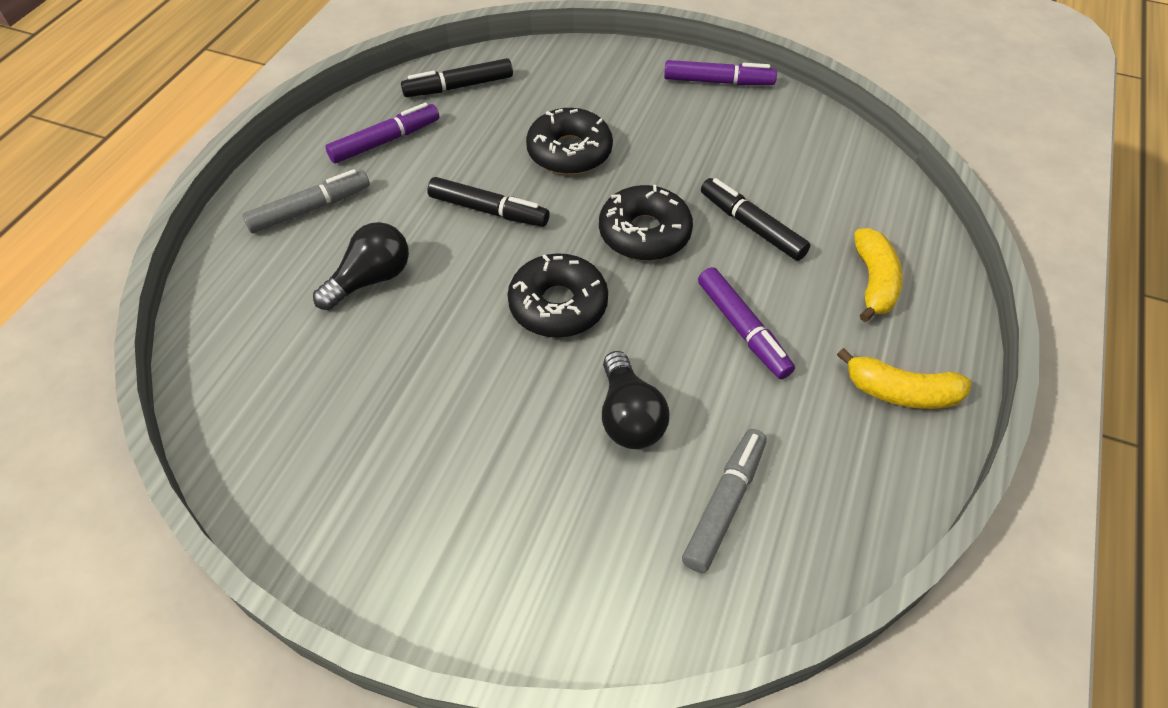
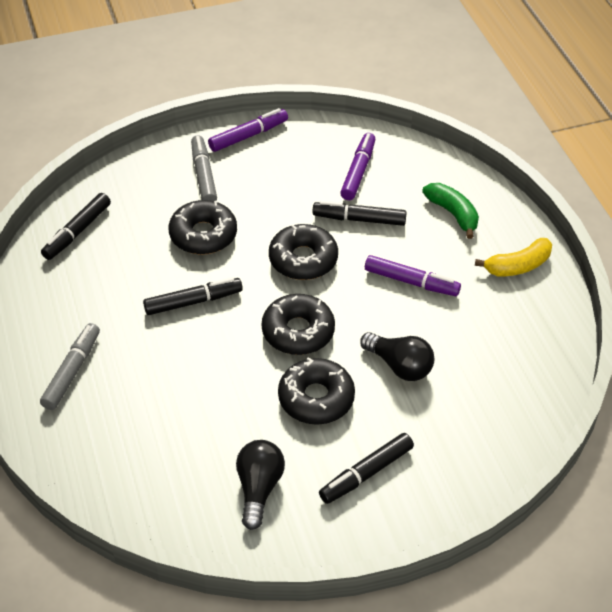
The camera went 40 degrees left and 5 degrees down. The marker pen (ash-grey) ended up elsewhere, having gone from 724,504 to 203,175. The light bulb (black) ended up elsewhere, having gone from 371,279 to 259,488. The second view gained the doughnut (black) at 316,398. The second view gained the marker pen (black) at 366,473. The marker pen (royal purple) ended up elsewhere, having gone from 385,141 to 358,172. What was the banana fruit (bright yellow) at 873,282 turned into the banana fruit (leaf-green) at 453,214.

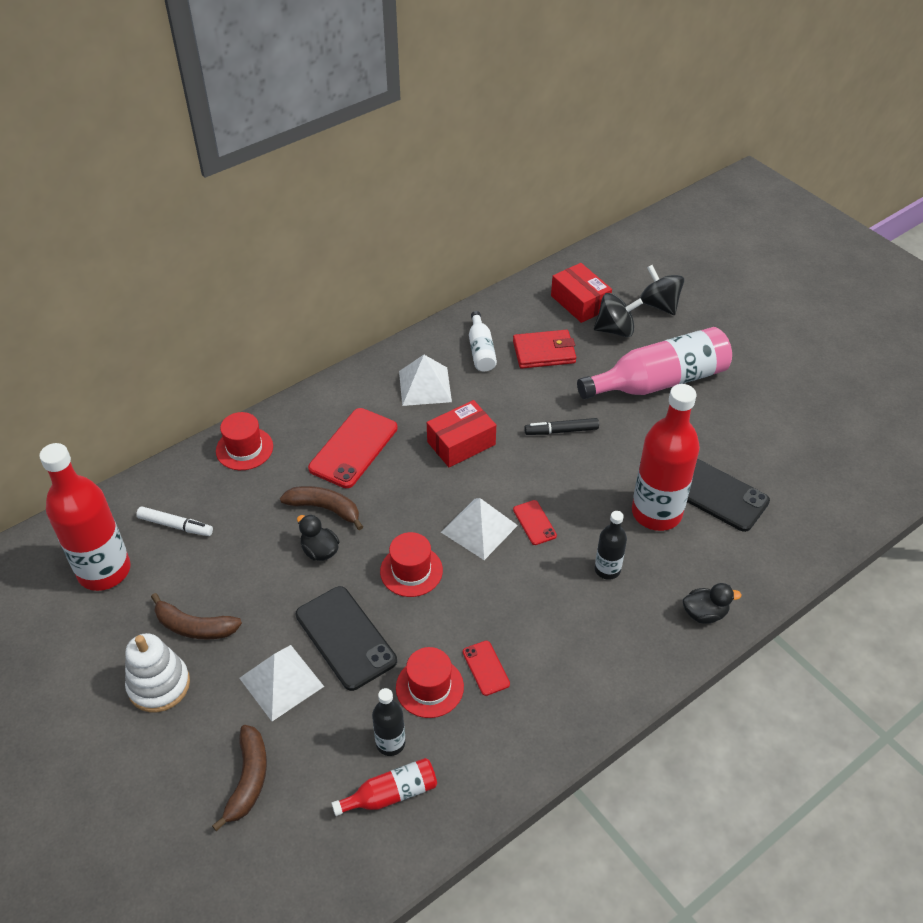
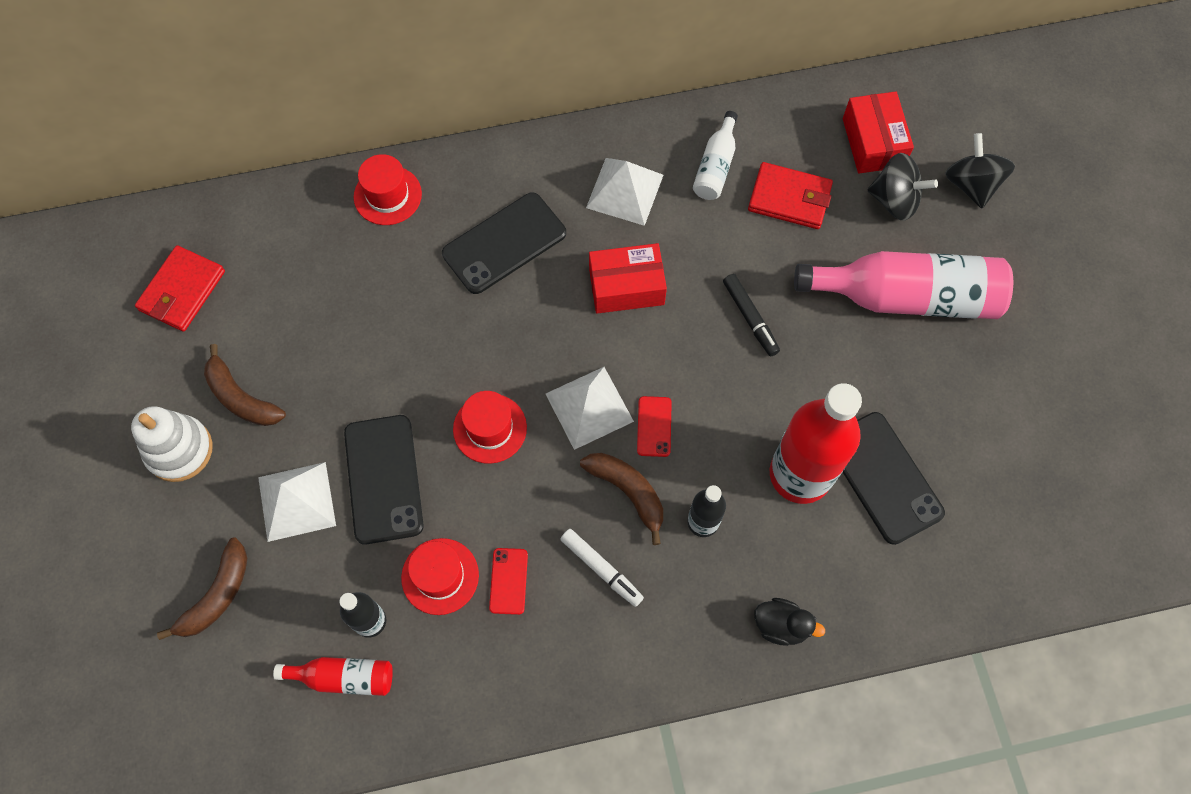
The camera went 25 degrees right and 20 degrees up. Where the flask (crimson) stood at 104,571, the wallet (crimson) came to stand at 182,291. What was the phone (crimson) at 353,448 turned into the phone (black) at 504,243. The marker pen (snow-white) ended up elsewhere, having gone from 175,525 to 601,569. The banana fruit (brown) ended up elsewhere, having gone from 325,509 to 628,492. The marker pen (black) at 561,431 ended up facing another way, 135 degrees counterclockwise from before. The second view lost the rubber duck (black) at 320,551.

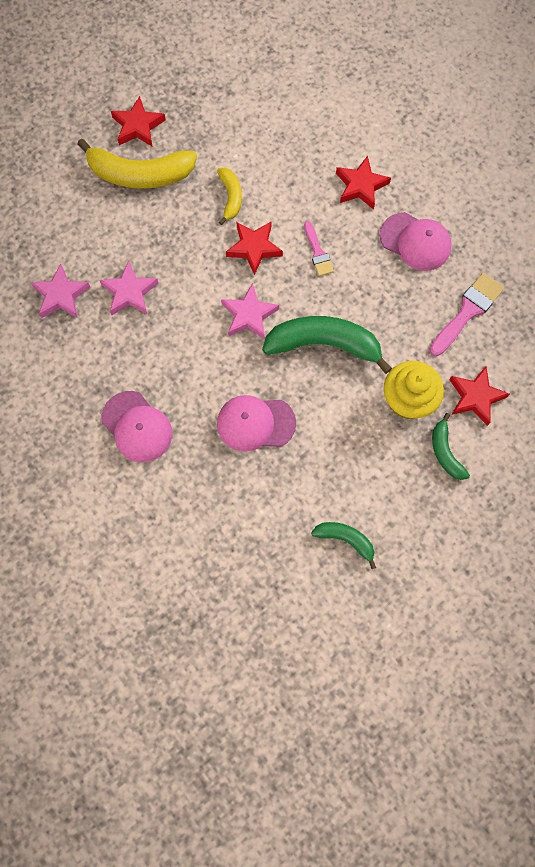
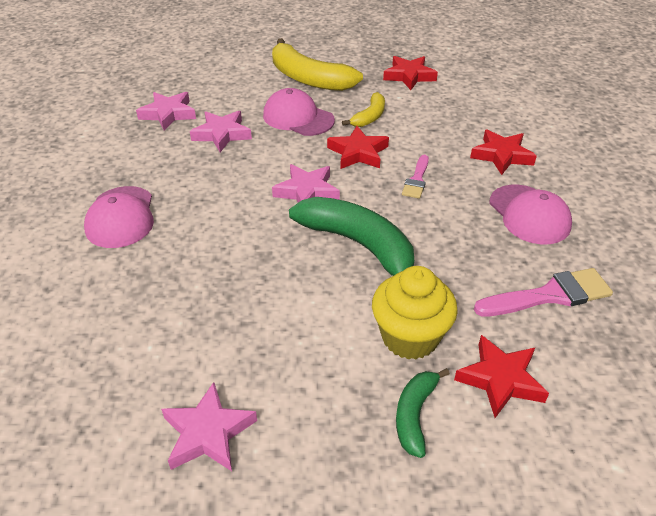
The camera went 35 degrees right and 30 degrees down. Where the banana fruit (leaf-green) stood at 345,539, the star shape (pink) came to stand at 208,433. The cap (pink) ended up elsewhere, having gone from 255,423 to 298,118. The star shape (crimson) ended up elsewhere, having gone from 138,126 to 409,76.

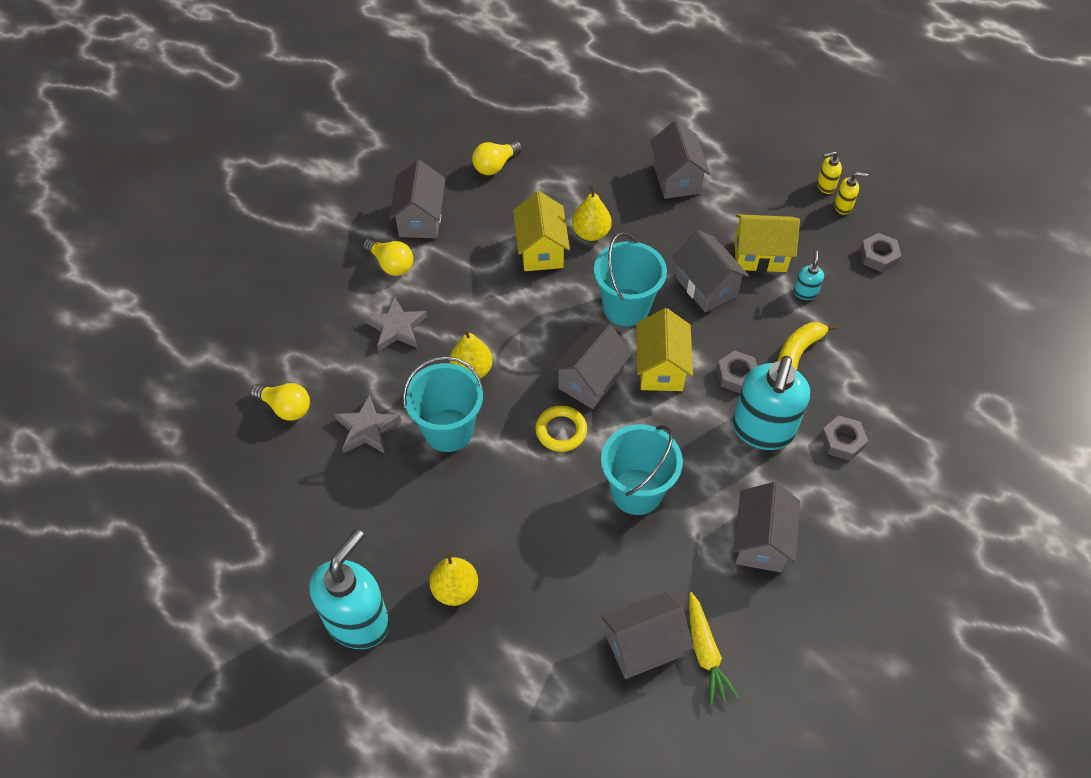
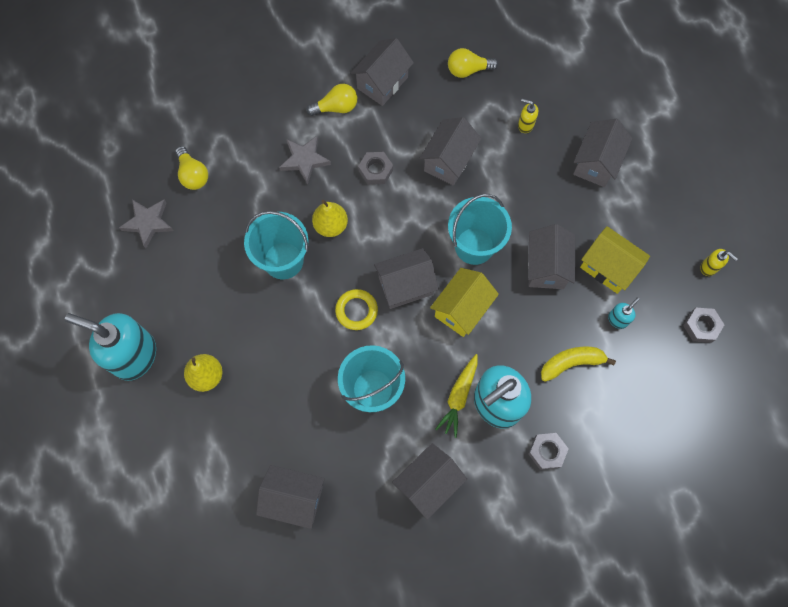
The camera went 35 degrees right and 15 degrees up. The soap pump (teal) at 358,621 ended up facing another way, 135 degrees counterclockwise from before. The star shape (ash-grey) ended up elsewhere, having gone from 367,429 to 148,223. The light bulb (bright yellow) at 391,264 ended up facing another way, 90 degrees counterclockwise from before. The hex nut (ash-grey) ended up elsewhere, having gone from 737,375 to 376,170. What was the toy house (bright yellow) at 541,250 turned into the toy house (ash-grey) at 448,161. The carrot (bright yellow) ended up elsewhere, having gone from 705,652 to 459,396. The soap pump (bright yellow) ended up elsewhere, having gone from 825,186 to 525,125. The second view lost the pear (bright yellow) at 591,233.

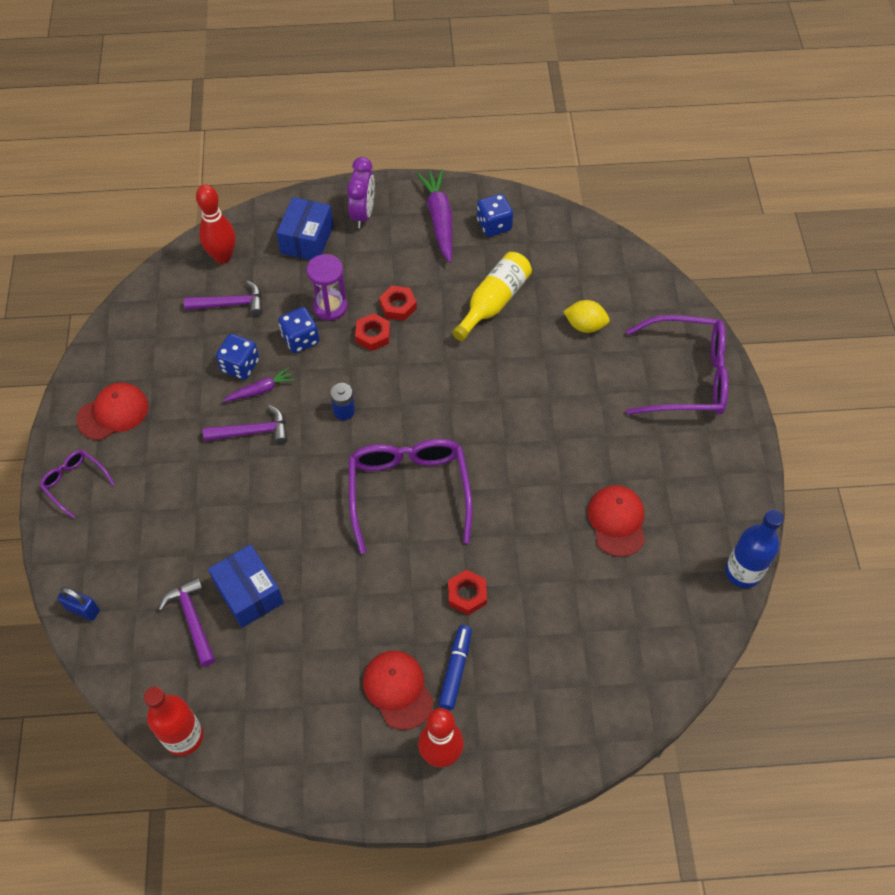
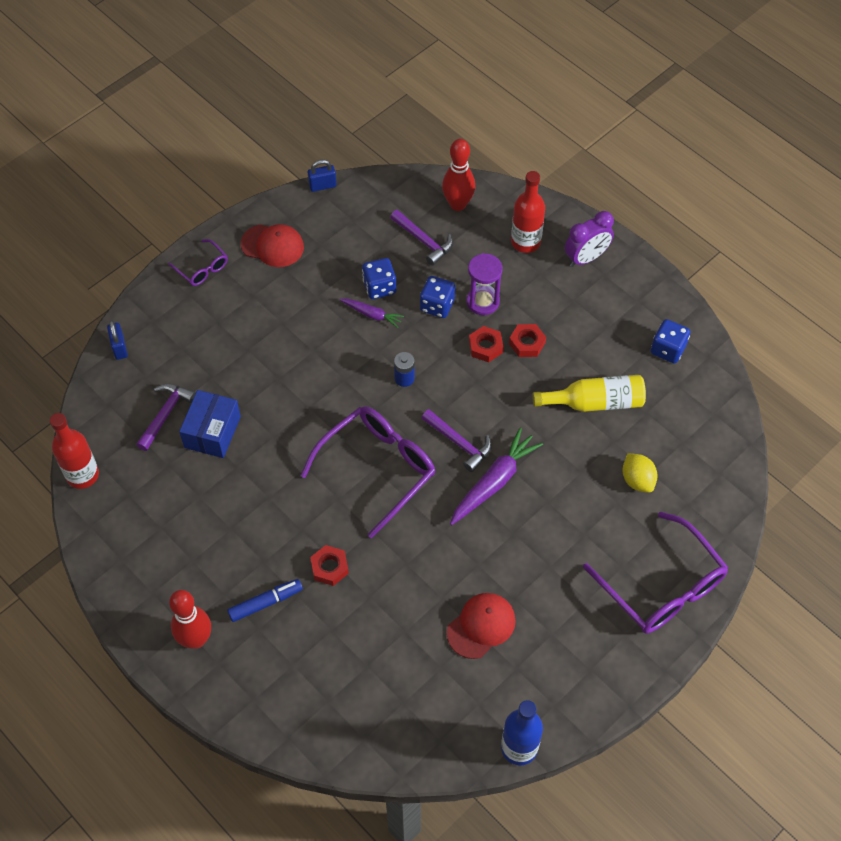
The camera went 50 degrees right and 0 degrees up. The eyeglasses (royal purple) at 75,483 ended up facing another way, 135 degrees clockwise from before. The second view gained the padlock (cobalt) at 322,186. The carpenter's hammer (royal purple) ended up elsewhere, having gone from 252,432 to 459,443. The carrot (royal purple) ended up elsewhere, having gone from 439,219 to 494,482. Where the parcel (cobalt) stood at 307,240, the flask (crimson) came to stand at 525,242. The second view lost the cap (crimson) at 398,690.

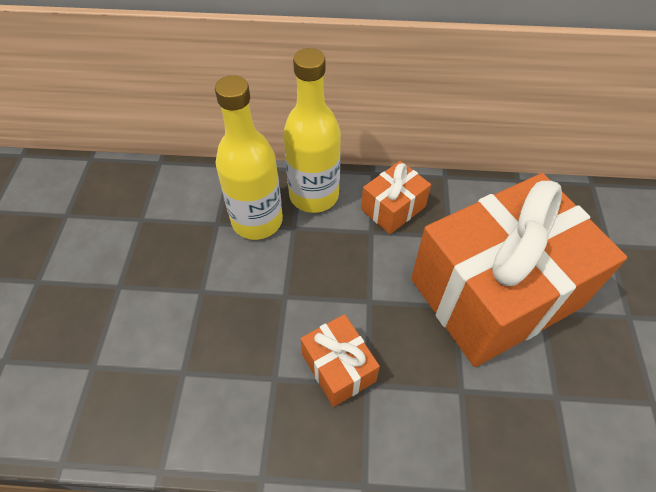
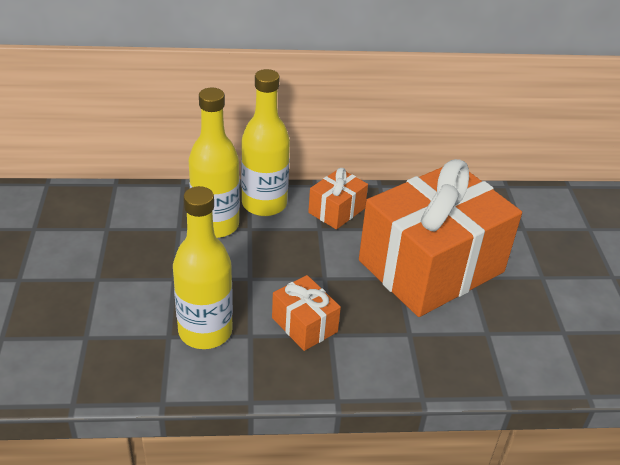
The camera went 10 degrees left and 15 degrees down. The second view gained the flask (bright yellow) at 205,331.

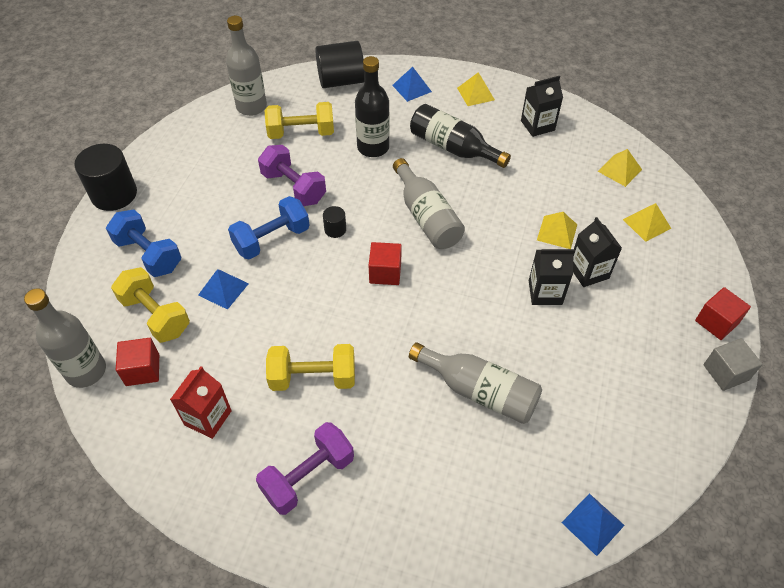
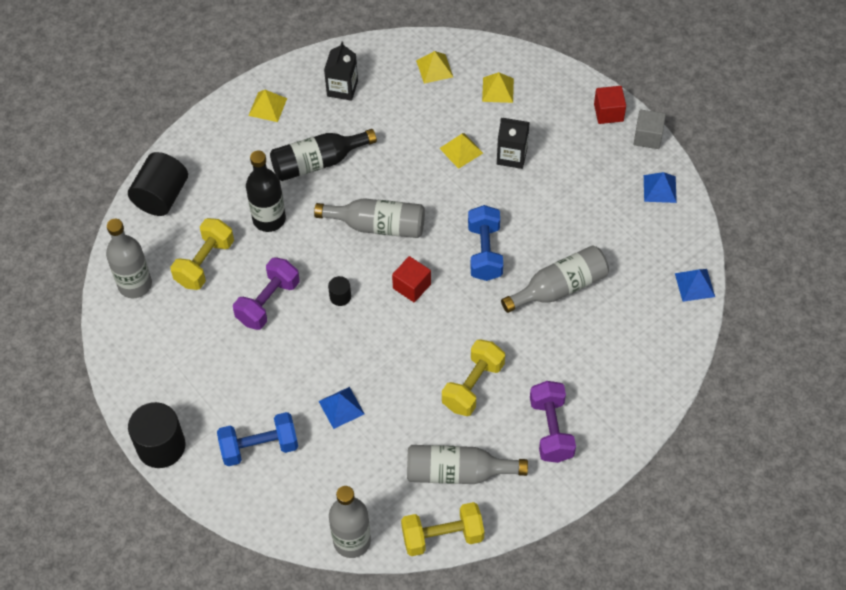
The camera went 55 degrees left and 5 degrees up. The dumbbell (royal purple) at 294,187 ended up facing another way, 45 degrees counterclockwise from before. The dumbbell (bright yellow) ended up elsewhere, having gone from 155,315 to 442,536. Where the carton (crimson) stood at 208,418, the flask (ash-grey) came to stand at 458,472. The dumbbell (cobalt) ended up elsewhere, having gone from 272,239 to 484,252. The pyramid shape (cobalt) ended up elsewhere, having gone from 412,88 to 659,188. The second view lost the solid cube (crimson) at 142,370. The second view lost the carton (black) at 545,292.

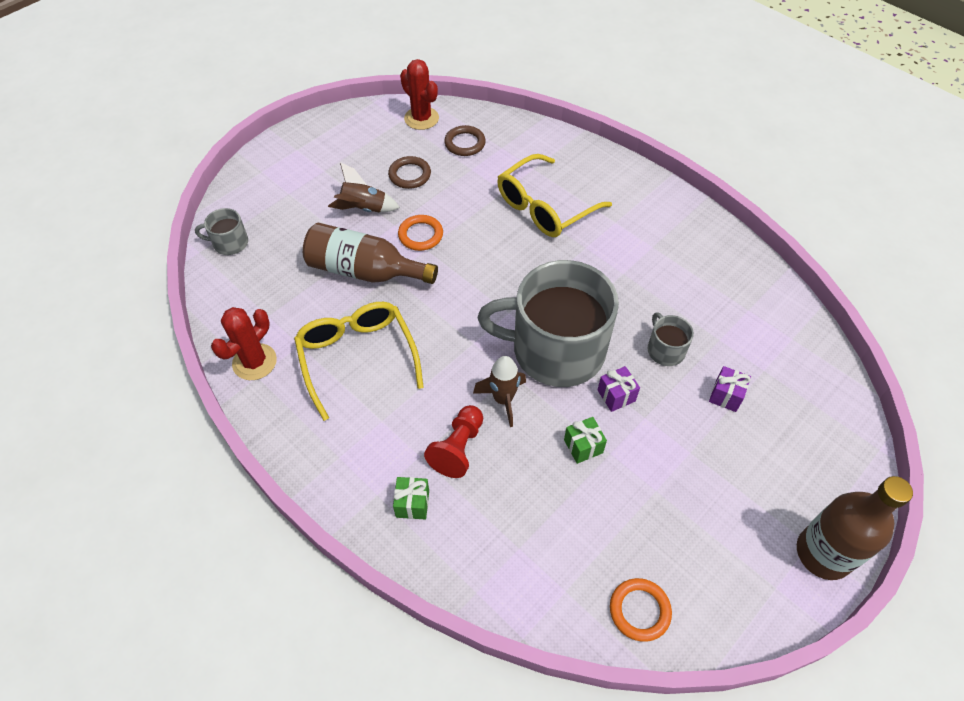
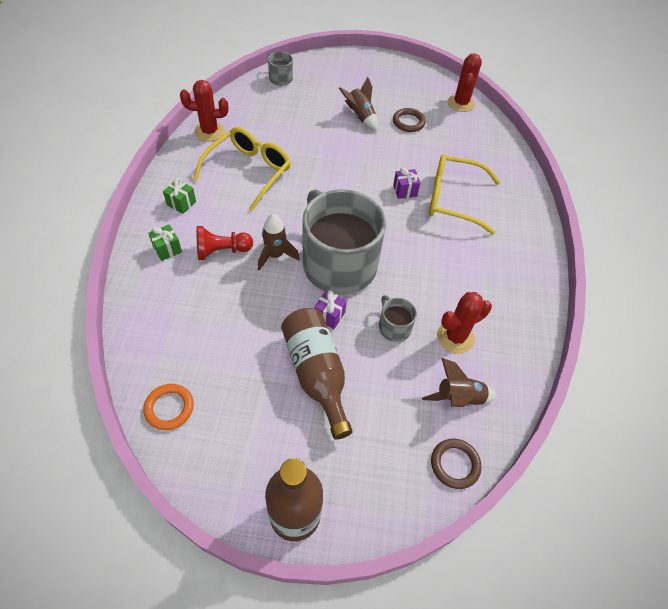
The camera went 50 degrees right and 0 degrees up. The gift (leaf-green) ended up elsewhere, having gone from 583,446 to 181,203. The flask (brown) ended up elsewhere, having gone from 364,271 to 316,373. The tea mug (ash-grey) at 665,350 ended up facing another way, 60 degrees counterclockwise from before. The gift (royal purple) ended up elsewhere, having gone from 726,396 to 405,191. The second view gained the toy rocket (brown) at 458,398. The torus (brown) ended up elsewhere, having gone from 465,143 to 455,464. The second view gained the cactus (crimson) at 455,337. The second view lost the torus (orange-coloured) at 420,235.

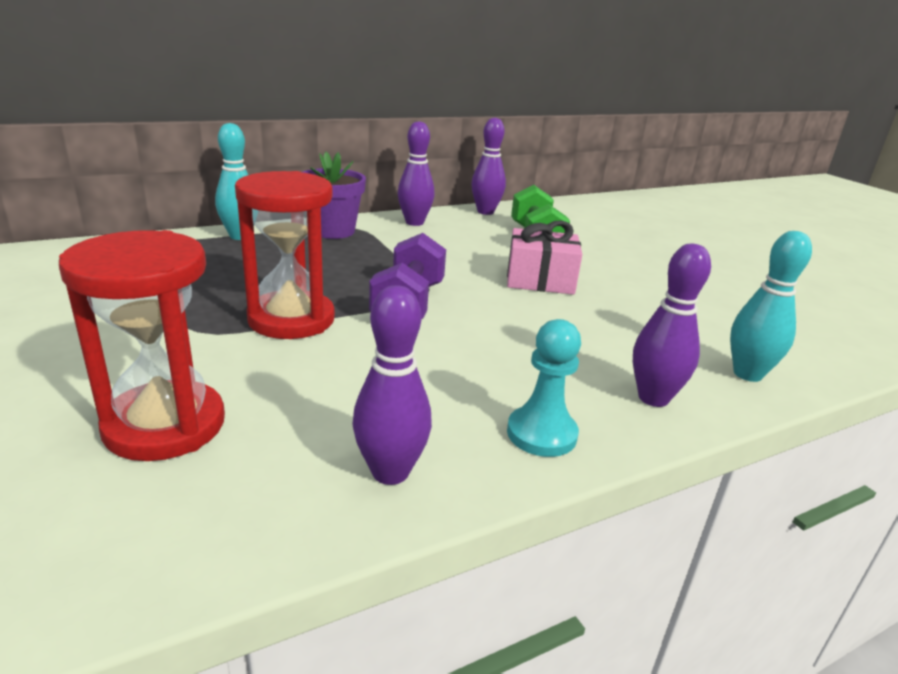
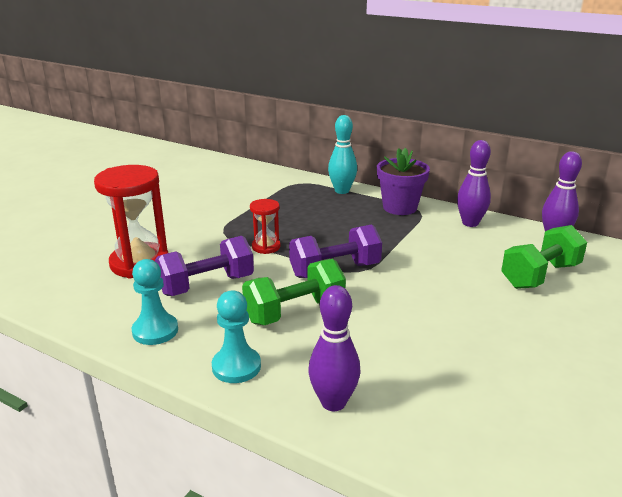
The camera went 60 degrees right and 0 degrees up. Where the skittle (royal purple) stood at 390,472, the pawn (teal) came to stand at 155,331. The second view gained the dumbbell (royal purple) at 207,285. The second view gained the dumbbell (leaf-green) at 294,312. The size of the sandglass (crimson) at 291,319 changed by a factor of 0.52. The second view lost the gift (pink) at 540,280. The second view lost the skittle (teal) at 747,374.

